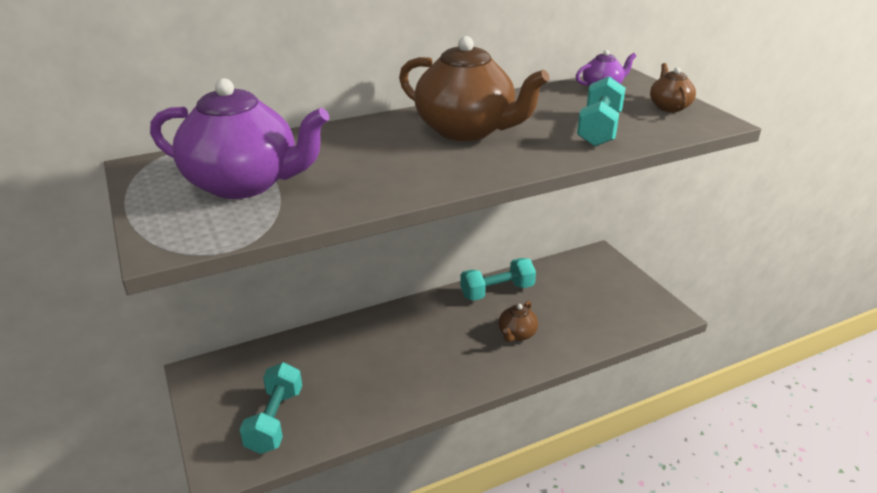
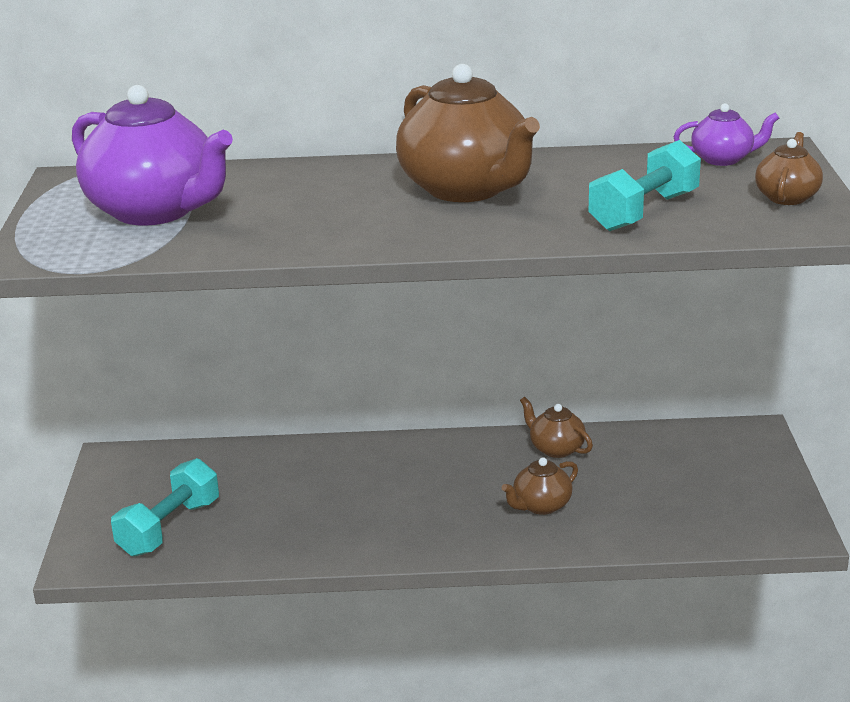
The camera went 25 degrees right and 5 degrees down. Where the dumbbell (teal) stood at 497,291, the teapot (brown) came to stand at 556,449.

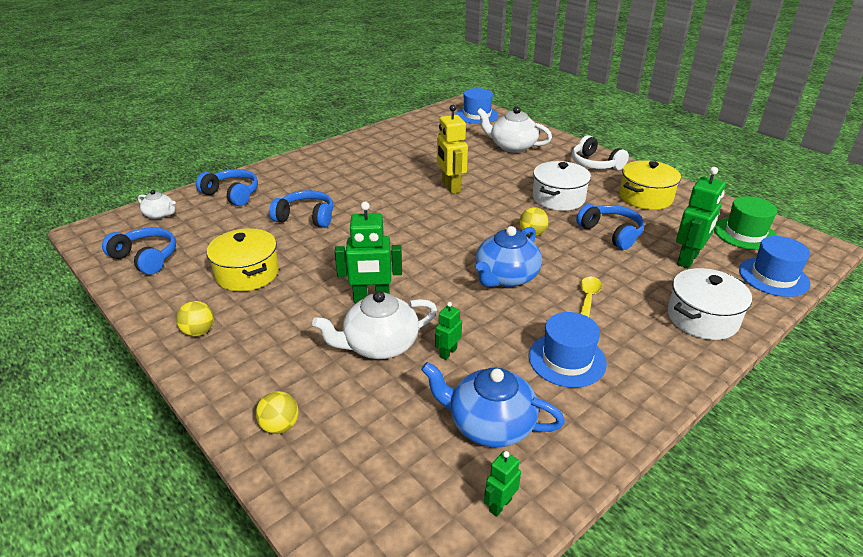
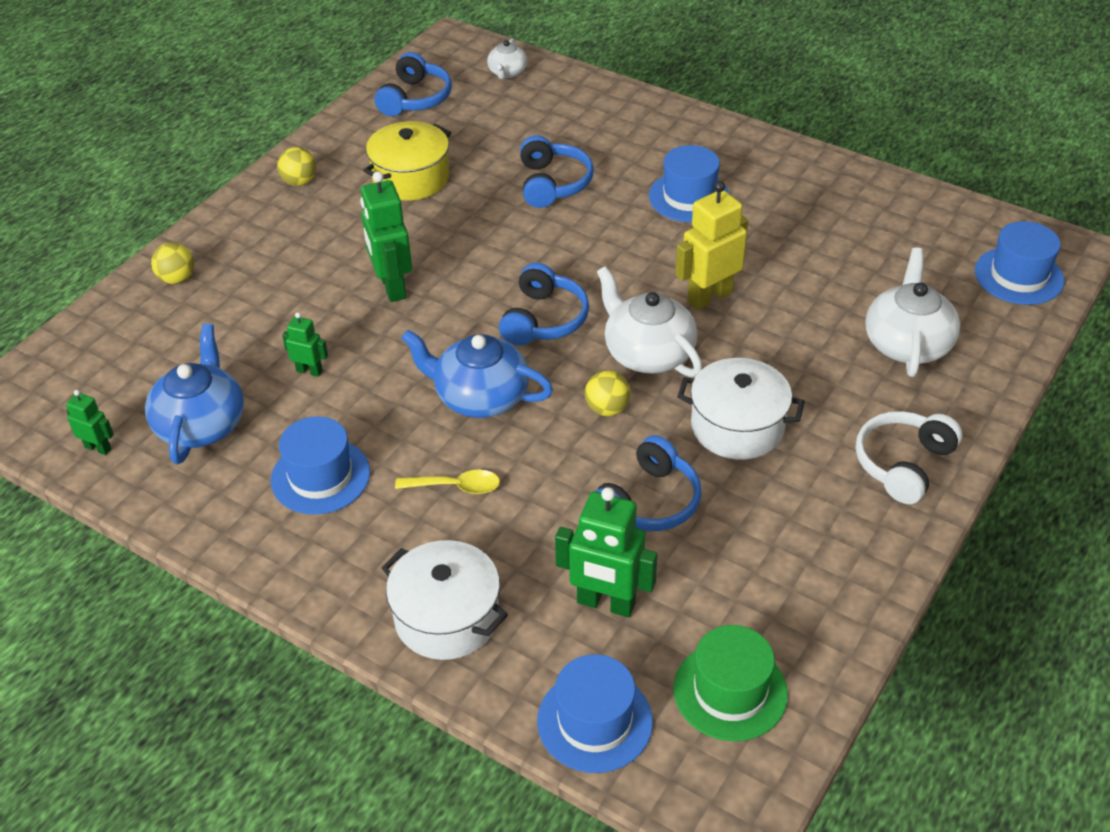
The camera went 75 degrees right and 10 degrees up. The over-ear headphones (cobalt) ended up elsewhere, having gone from 232,194 to 544,319. The teapot (snow-white) ended up elsewhere, having gone from 379,345 to 647,353. The second view gained the hat (cobalt) at 689,197. The second view lost the stockpot (bright yellow) at 645,197.

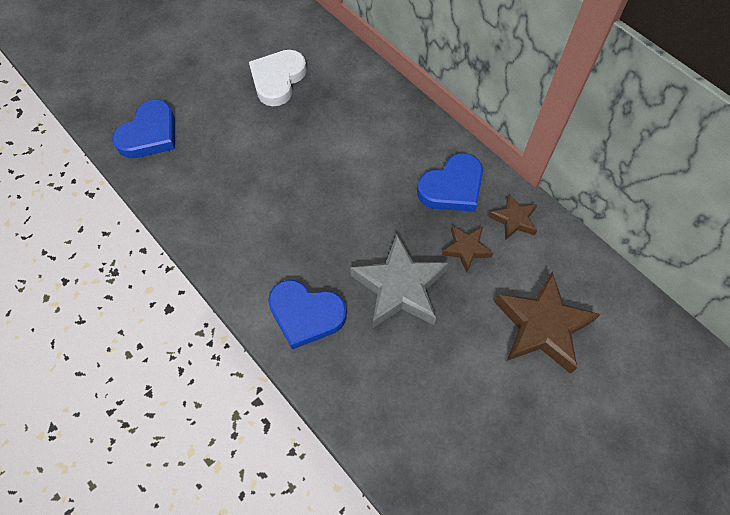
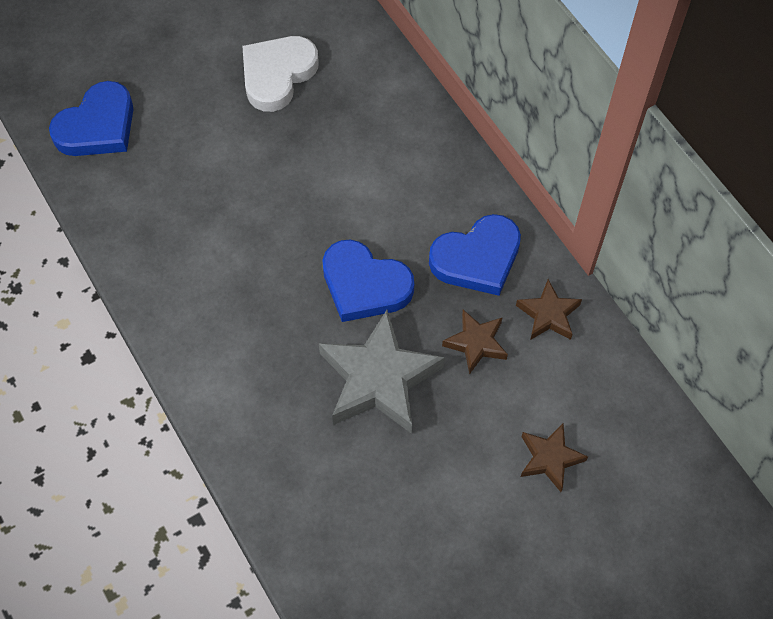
The camera went 10 degrees right and 0 degrees up. The heart shape (cobalt) ended up elsewhere, having gone from 306,314 to 364,285. The size of the star shape (brown) at 542,326 changed by a factor of 0.53.

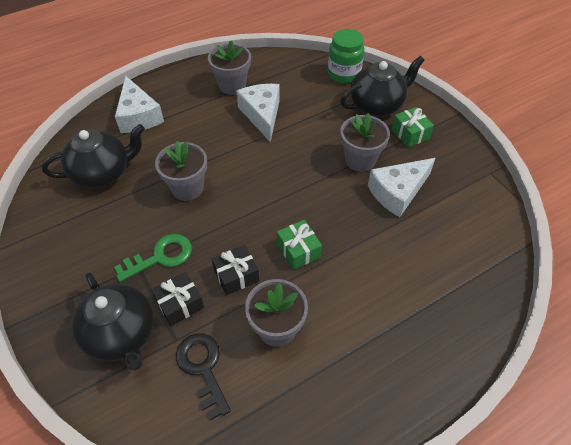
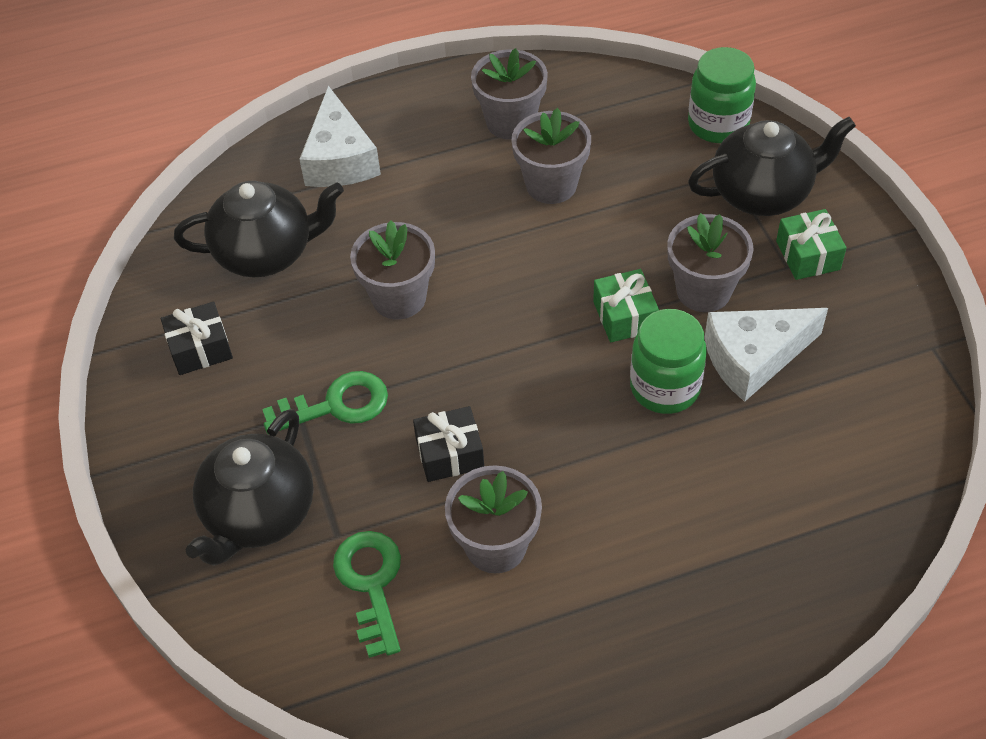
The camera went 15 degrees right and 0 degrees up. The gift (black) ended up elsewhere, having gone from 180,304 to 200,348. The teapot (black) at 121,335 ended up facing another way, 45 degrees clockwise from before. What was the door key (black) at 203,368 turned into the door key (leaf-green) at 371,584. Where the piece of cheese (snow-white) stood at 262,115, the flower pot (ash-grey) came to stand at 551,185. The gift (leaf-green) ended up elsewhere, having gone from 298,250 to 624,316. The second view gained the preserve jar (leaf-green) at 665,387.

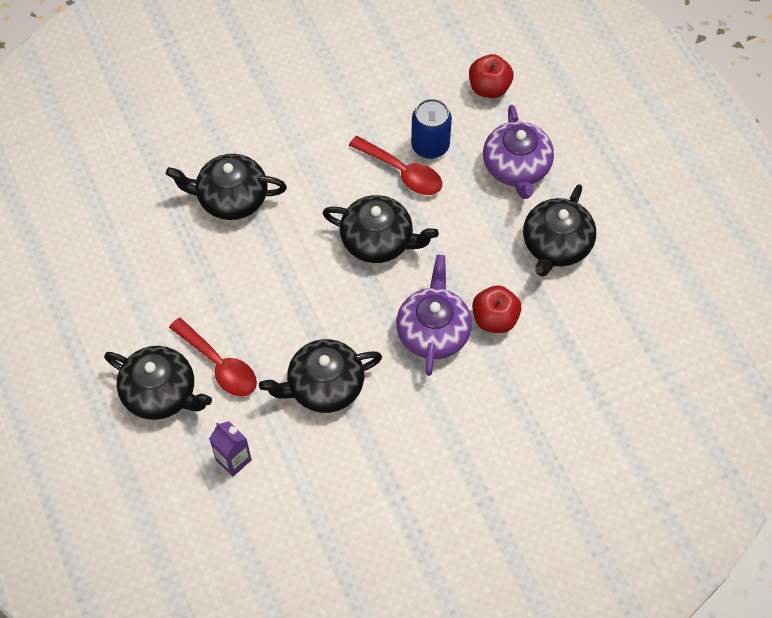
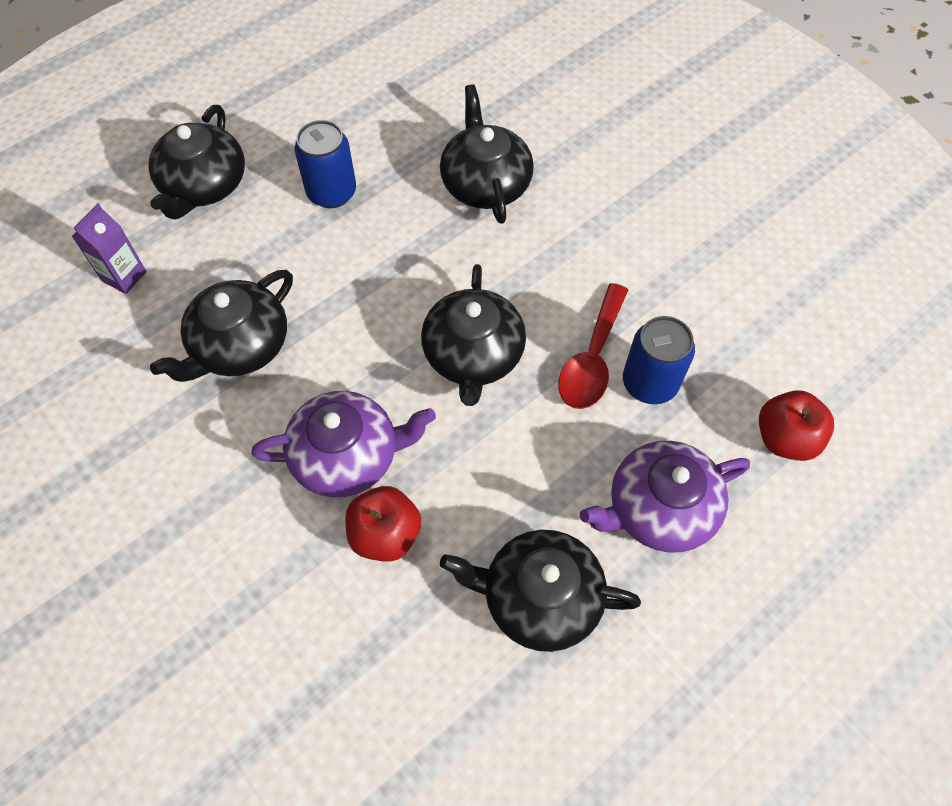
The camera went 75 degrees right and 0 degrees up. The teapot (black) at 324,386 ended up facing another way, 105 degrees counterclockwise from before. The second view gained the can (cobalt) at 331,192. The second view lost the teaspoon (crimson) at 219,365.

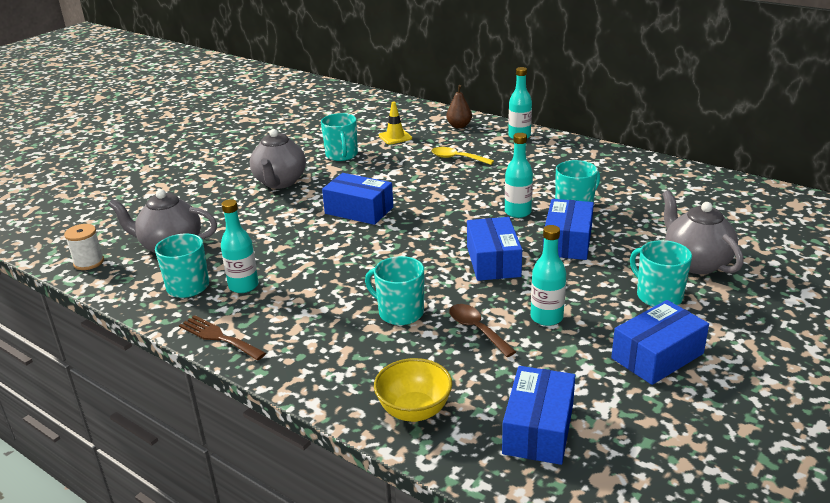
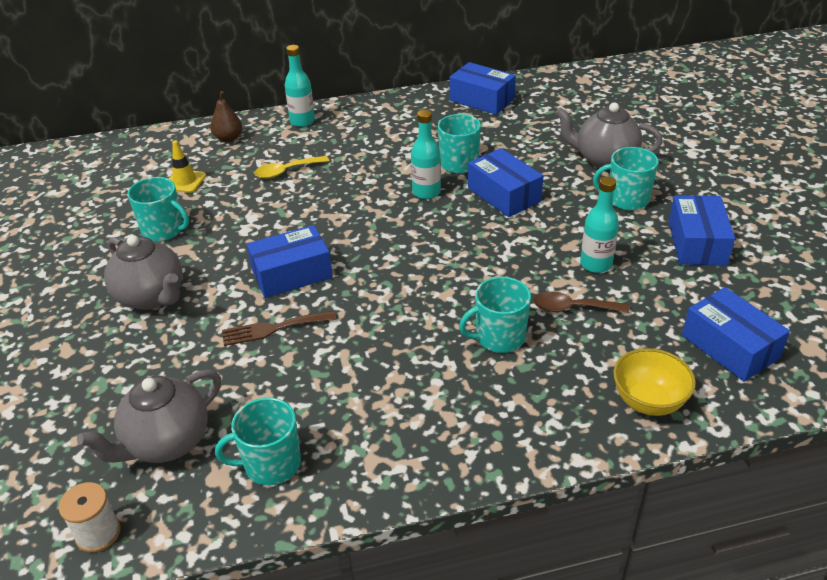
The camera went 50 degrees left and 10 degrees up. The fork (brown) ended up elsewhere, having gone from 219,337 to 273,328. The parcel (cobalt) ended up elsewhere, having gone from 493,261 to 482,100. The second view lost the flask (teal) at 243,286.

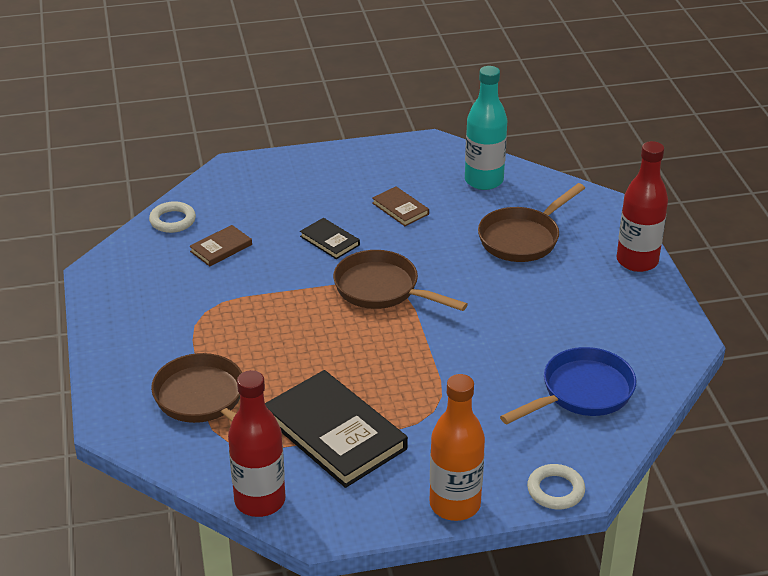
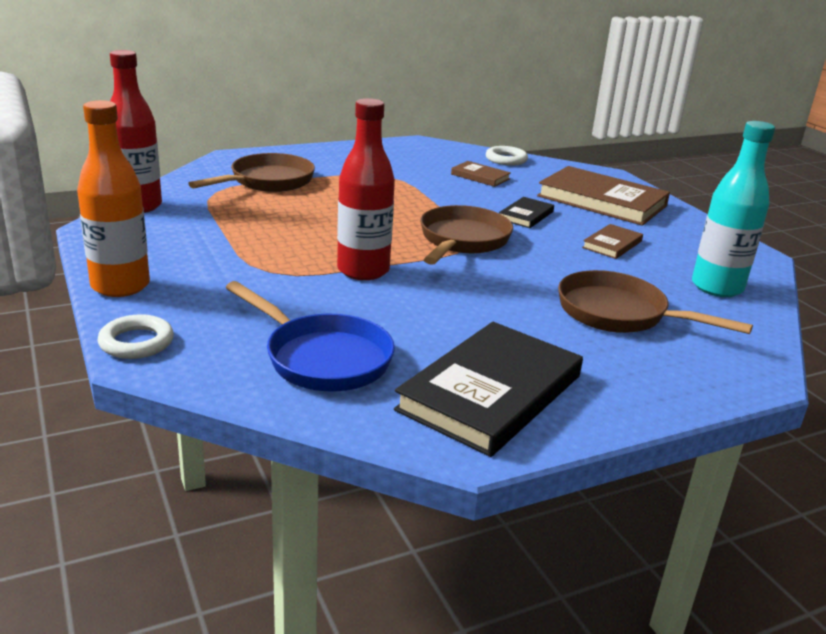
The camera went 75 degrees right and 10 degrees down. The flask (crimson) ended up elsewhere, having gone from 637,261 to 363,270. The book (black) ended up elsewhere, having gone from 335,433 to 491,393. The second view gained the book (brown) at 602,201.

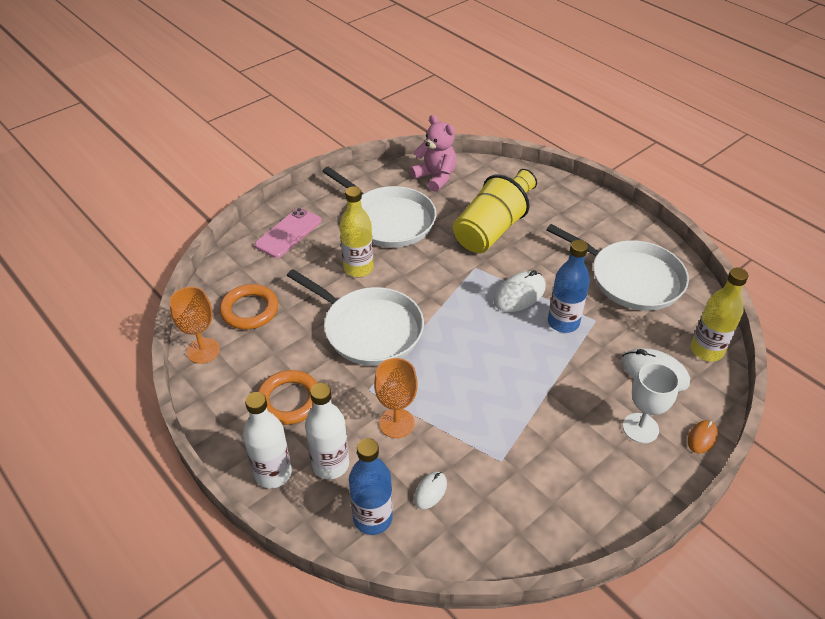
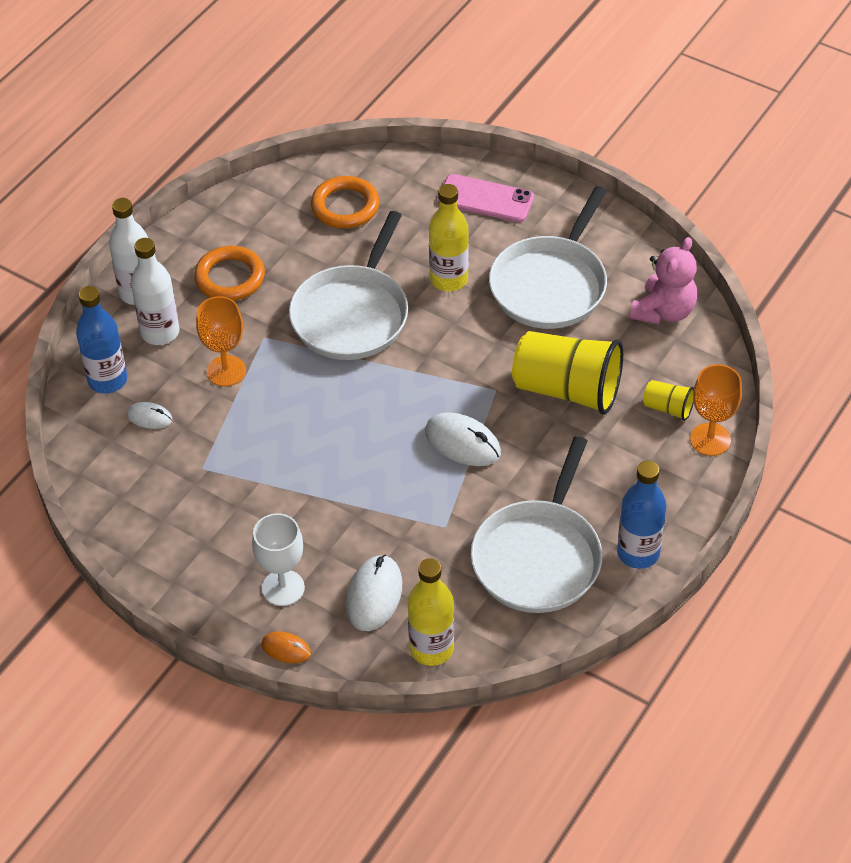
The camera went 75 degrees right and 5 degrees up. The flask (cobalt) ended up elsewhere, having gone from 563,322 to 638,553. The chalice (orange-coloured) ended up elsewhere, having gone from 203,350 to 710,439.

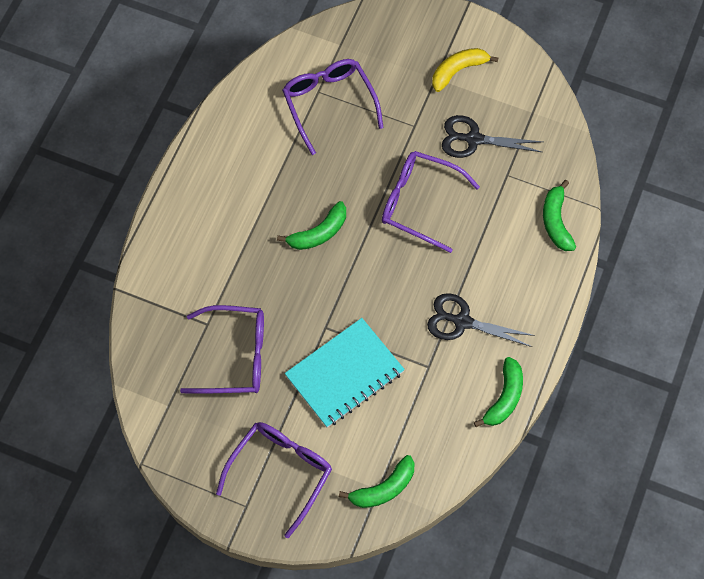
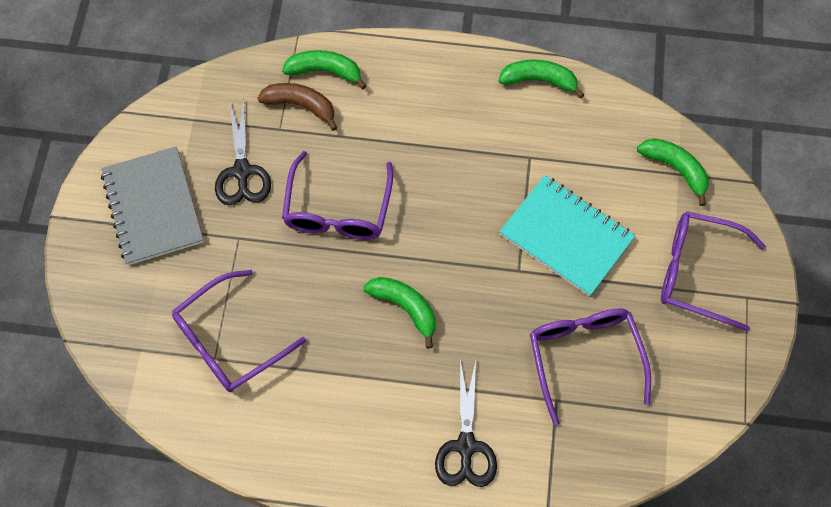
The camera went 105 degrees left and 0 degrees up. Where the banana fruit (bright yellow) stood at 458,71, the notebook (ash-grey) came to stand at 153,207. The second view gained the banana fruit (brown) at 301,106. The banana fruit (leaf-green) at 556,221 ended up facing another way, 150 degrees counterclockwise from before. The shears (black) ended up elsewhere, having gone from 461,321 to 466,447.

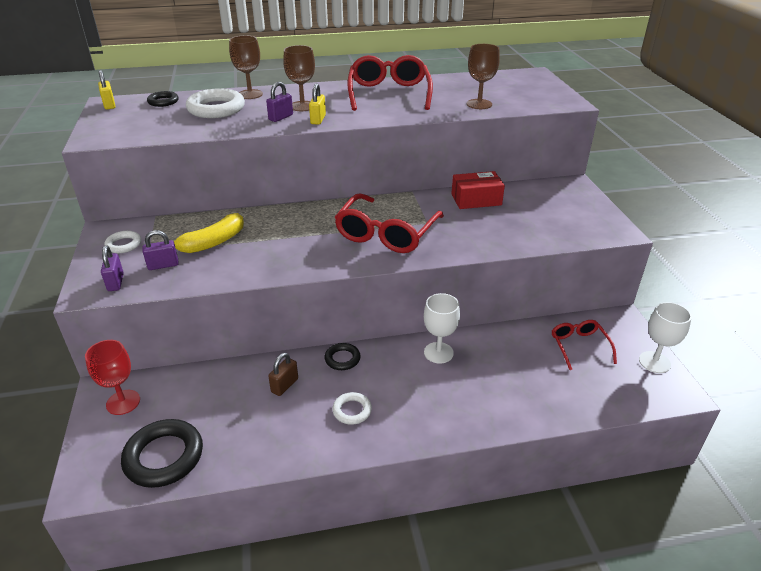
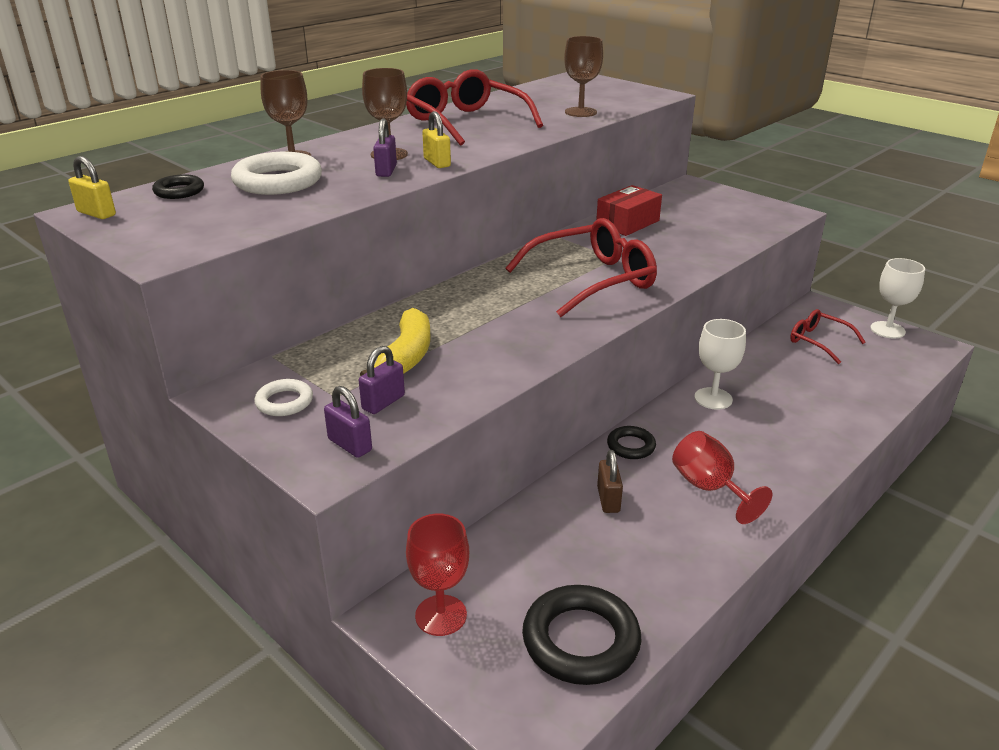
The camera went 35 degrees left and 5 degrees down. The eyeglasses (crimson) at 386,233 ended up facing another way, 105 degrees counterclockwise from before. Where the torus (snow-white) stood at 352,410, the chalice (crimson) came to stand at 709,488.

